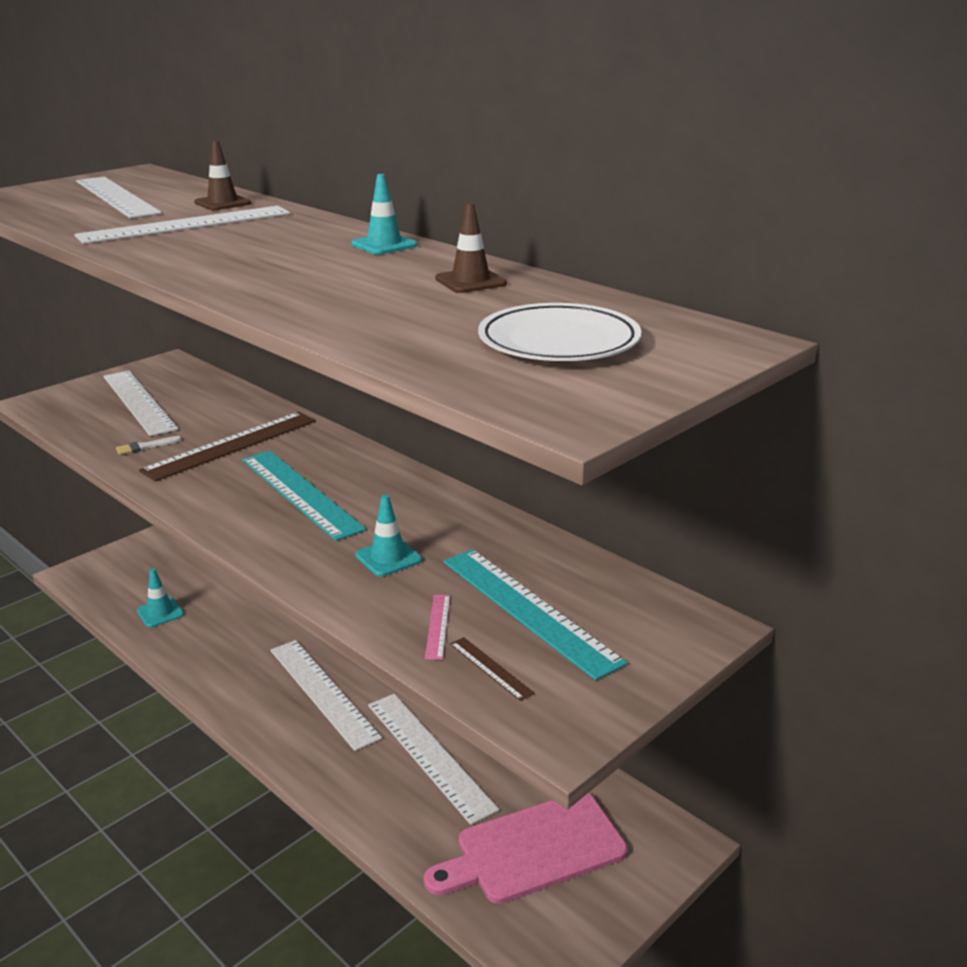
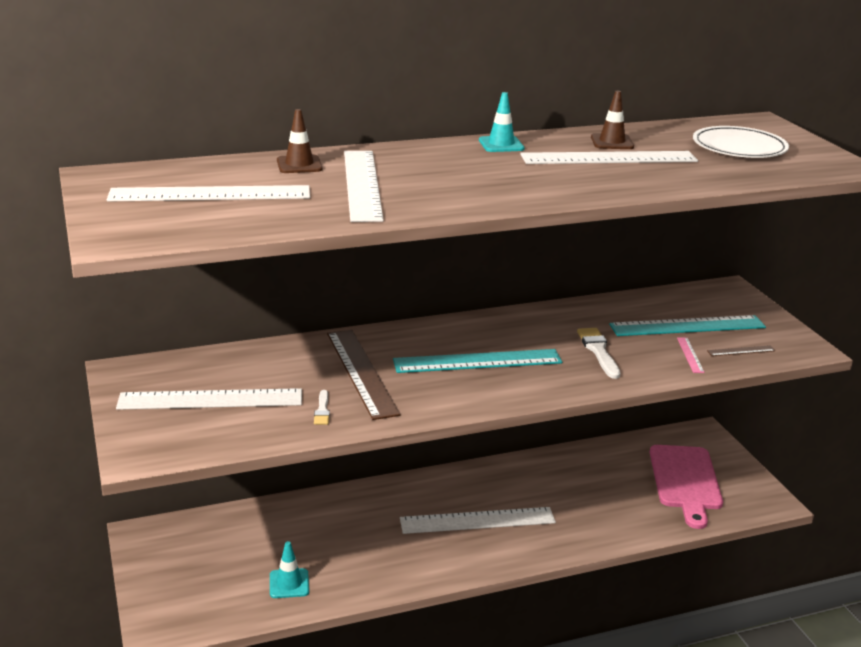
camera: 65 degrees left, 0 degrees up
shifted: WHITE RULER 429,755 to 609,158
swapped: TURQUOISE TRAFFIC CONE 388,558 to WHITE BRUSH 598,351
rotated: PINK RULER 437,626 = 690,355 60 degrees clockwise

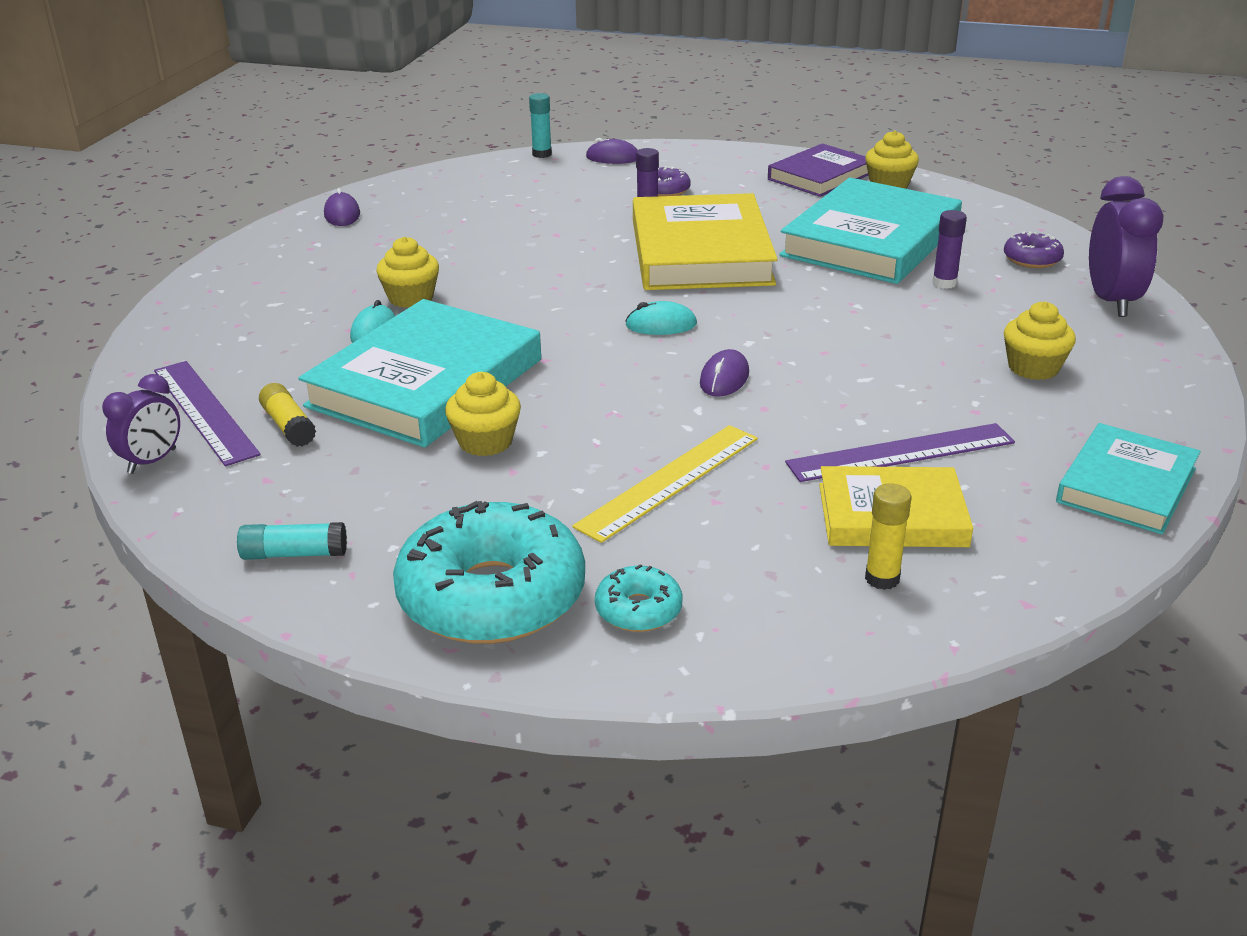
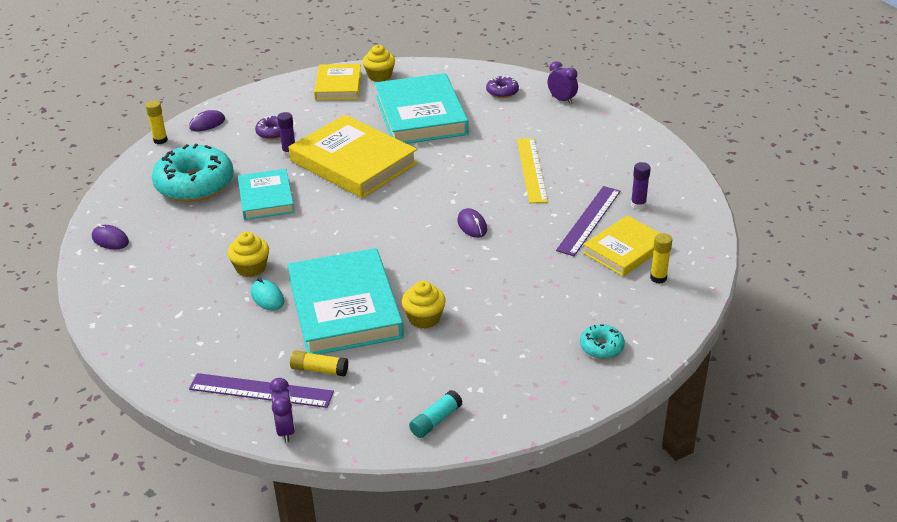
camera: 45 degrees left, 5 degrees up
gone: TURQUOISE MOUSE 661,325; YELLOW CUPCAKE 1033,368
shifted: PURPLE GLUE STICK 944,283 to 638,205; TURQUOISE BOOK 1126,485 to 266,198; YELLOW RULER 669,481 to 531,170; TURQUOISE DONUT 492,596 to 195,184
repainted: TURQUOISE GLUE STICK 542,154 to YELLOW GLUE STICK 160,140; PURPLE BOOK 820,176 to YELLOW BOOK 338,85
scaled: PURPLE CLOCK 1111,301 = 562,100 x0.61

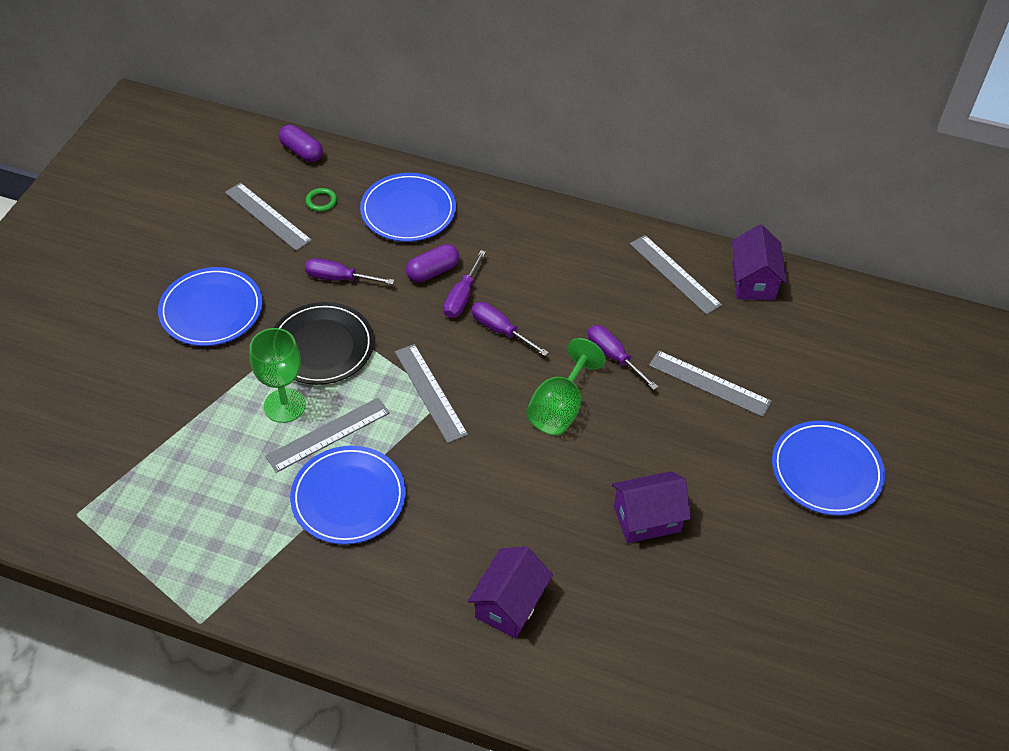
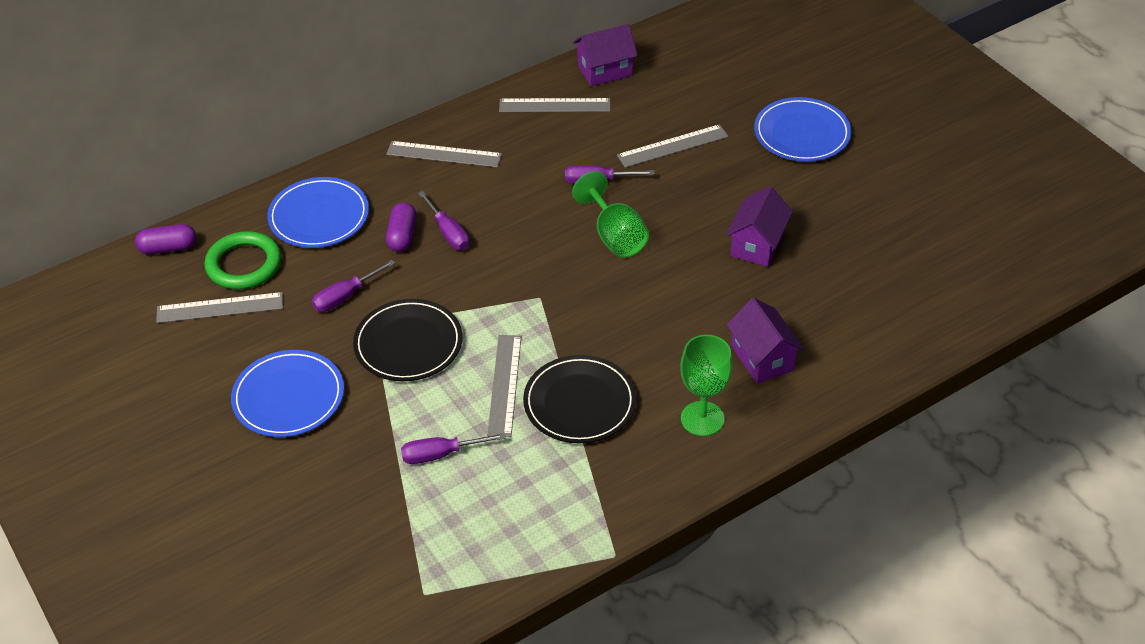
camera: 50 degrees left, 5 degrees down
shifted: PURPLE SCREWDRIVER 500,330 to 441,454; GREEN GOBLET 285,405 to 702,419; GREY RULER 430,392 to 444,154
repainted: BLUE PLATE 348,497 to BLACK PLATE 580,403
rotated: PURPLE HOUSE 753,281 = 605,70 60 degrees counterclockwise
scaled: GREEN RING 321,201 = 244,265 x2.23

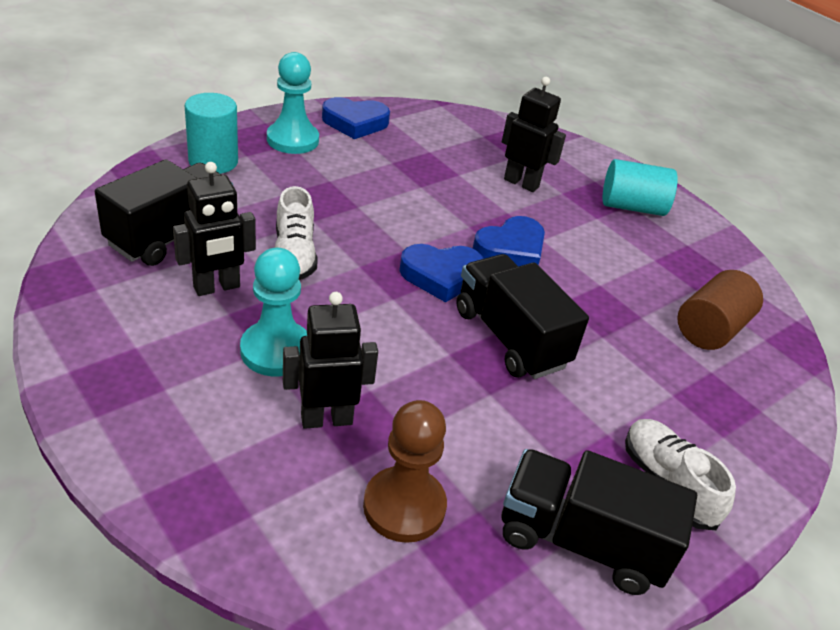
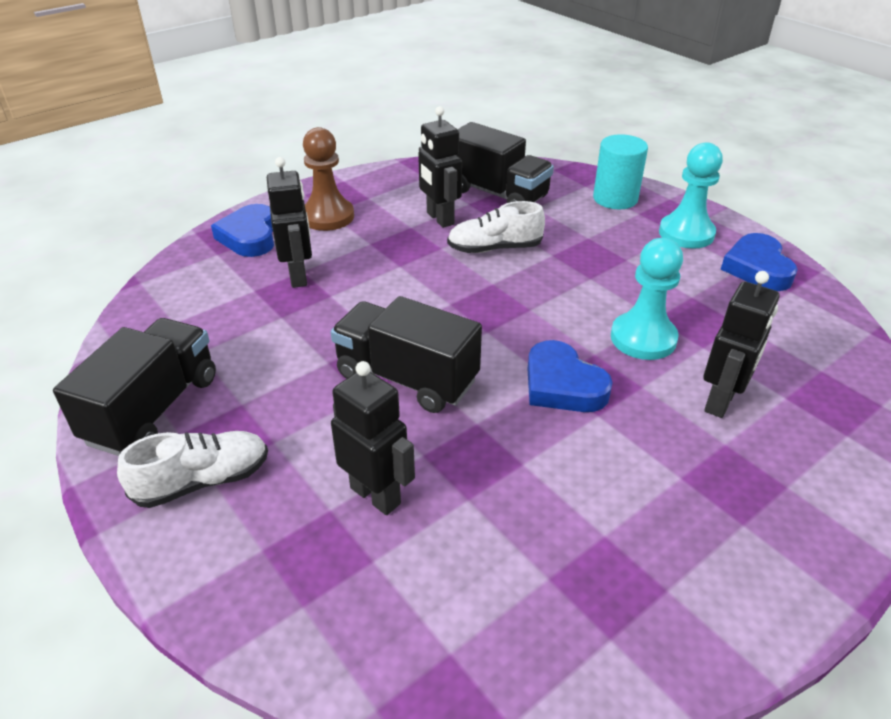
camera: 95 degrees right, 0 degrees up
gone: TURQUOISE CYLINDER 632,207; BROWN CYLINDER 710,329
new: BLACK ROBOT 376,495
shifted: BLUE HEART 441,276 to 250,236; TURQUOISE PAWN 276,351 to 643,338; BROWN PAWN 404,506 to 328,216
rotated: BLACK TRUCK 510,338 = 407,378 120 degrees counterclockwise

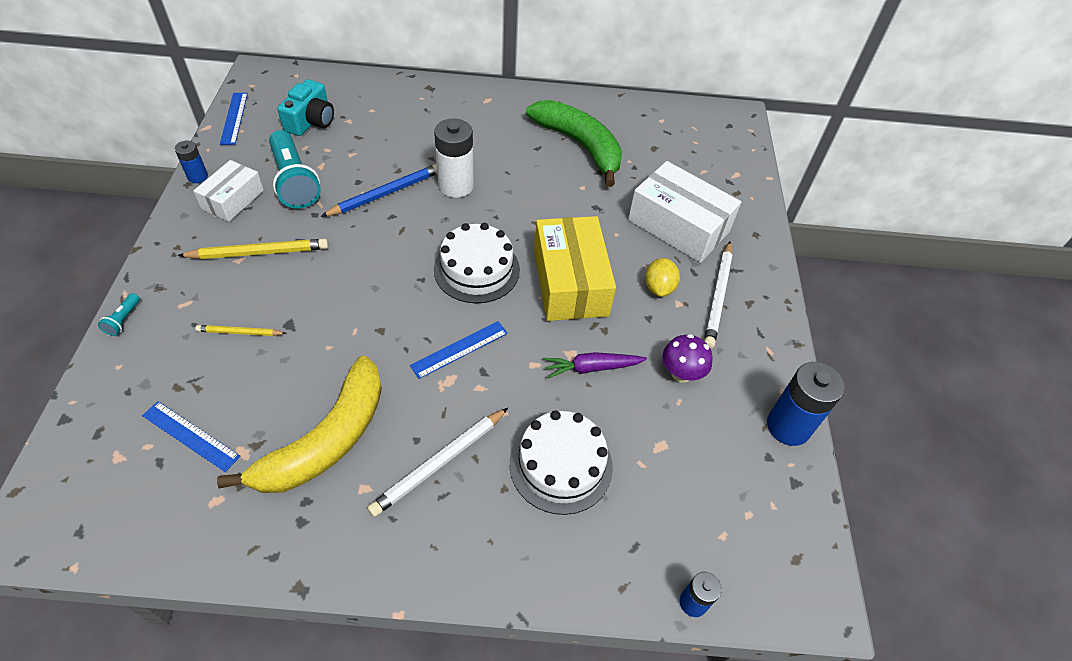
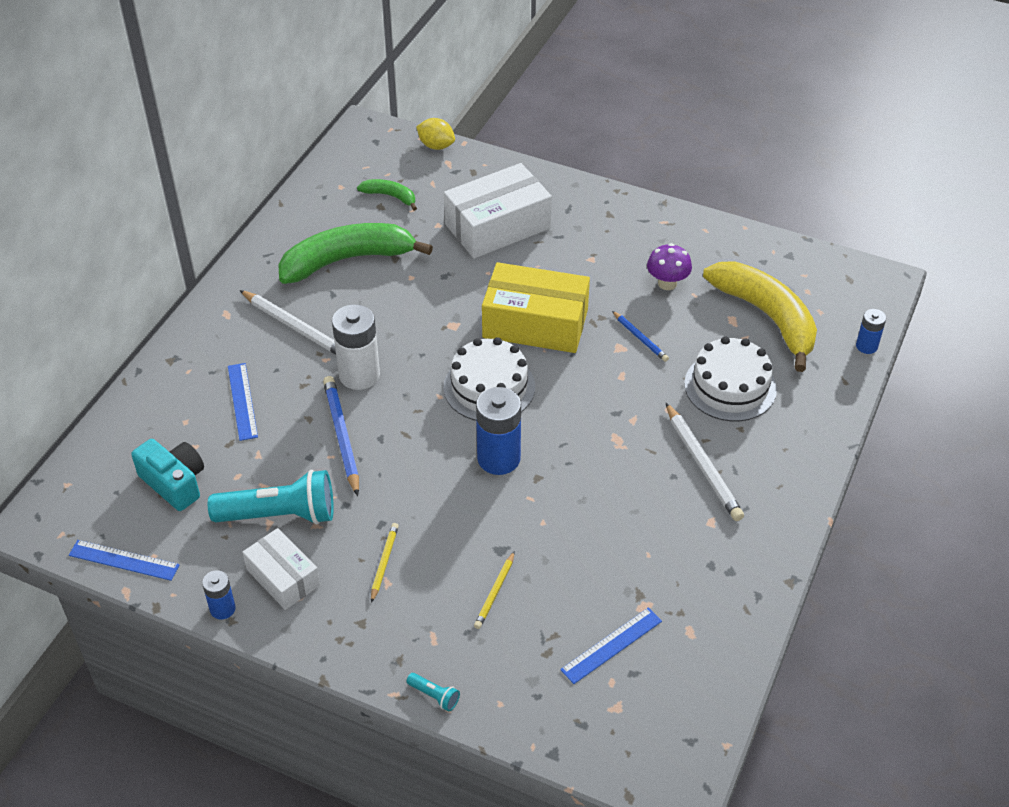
camera: 65 degrees left, 5 degrees down
new: GREEN BANANA 390,196
shifted: WHITE PENCIL 717,297 to 295,327; YELLOW LEMON 659,288 to 436,146; BLUE RULER 459,349 to 242,401; YELLOW BANANA 326,440 to 767,317; BLUE BATTERY 788,426 to 498,458
swapped: PURPLE CARROT 591,368 to BLUE PENCIL 640,338
scaled: YELLOW PENCIL 259,253 = 384,562 x0.57

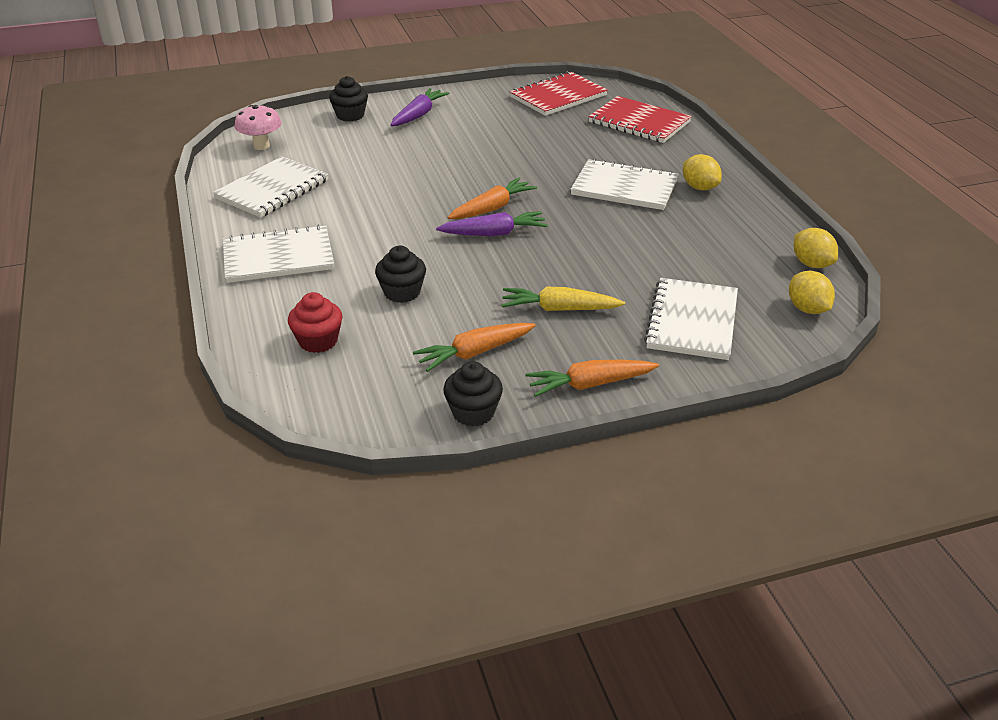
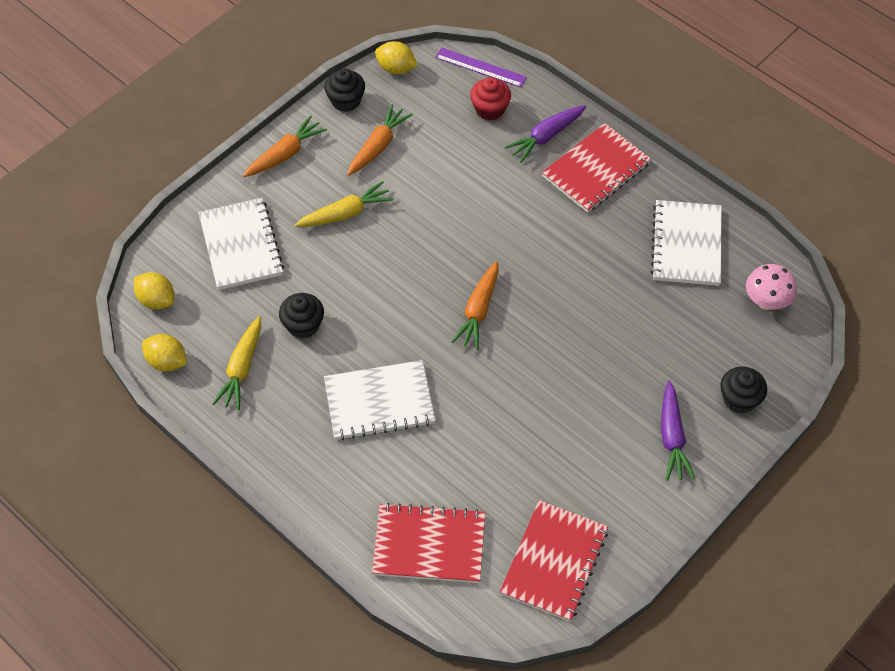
camera: 150 degrees right, 20 degrees up
new: PURPLE RULER 480,67; YELLOW CARROT 242,369
shifted: YELLOW LEMON 699,187 to 396,68; PURPLE CARROT 494,233 to 546,137; BLACK CUPCAKE 402,292 to 303,325
repainted: WHITE NOTEBOOK 278,257 to RED NOTEBOOK 596,170

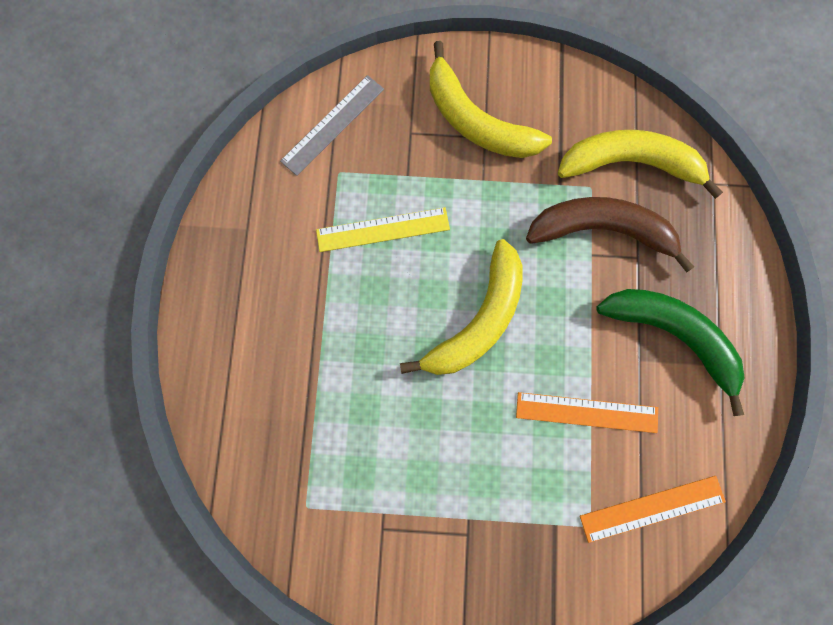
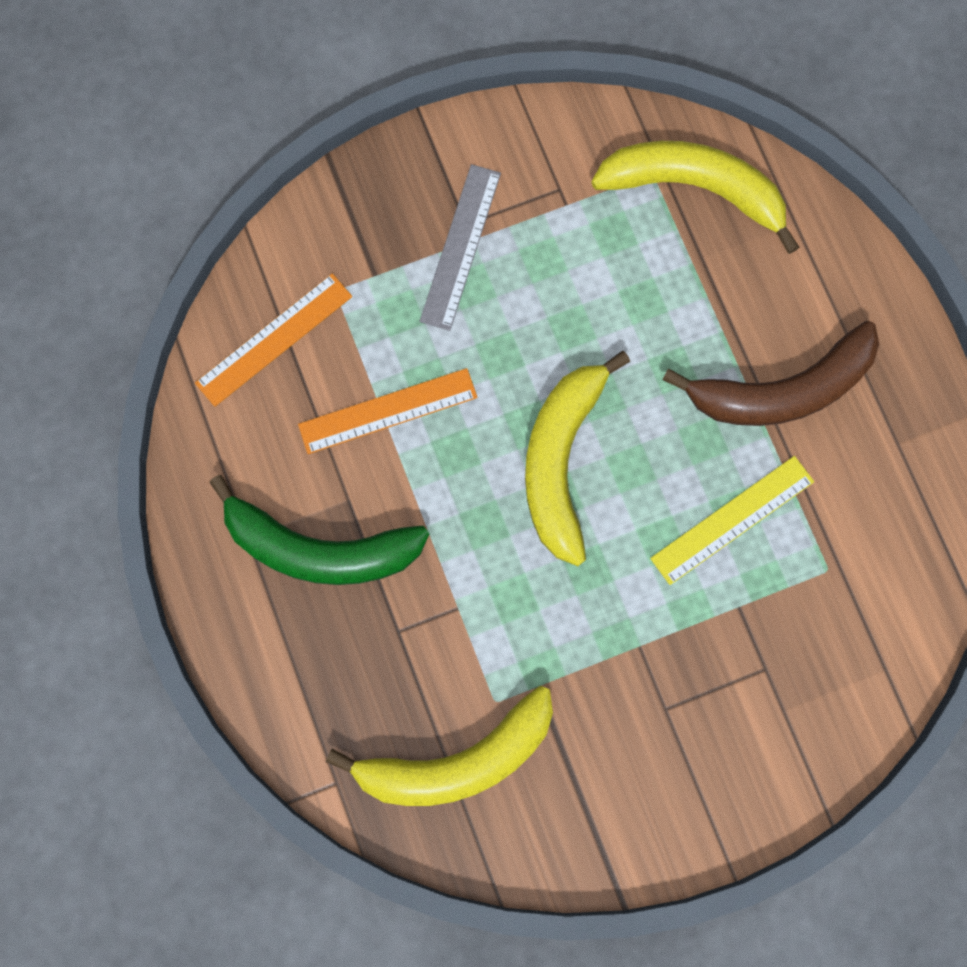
camera: 155 degrees right, 0 degrees up
shifted: YELLOW BANANA 476,121 to 695,189; GREY RULER 333,125 to 460,246; BROWN BANANA 602,230 to 781,390

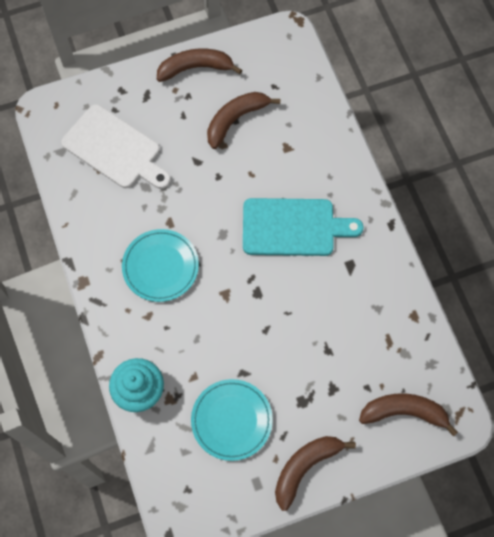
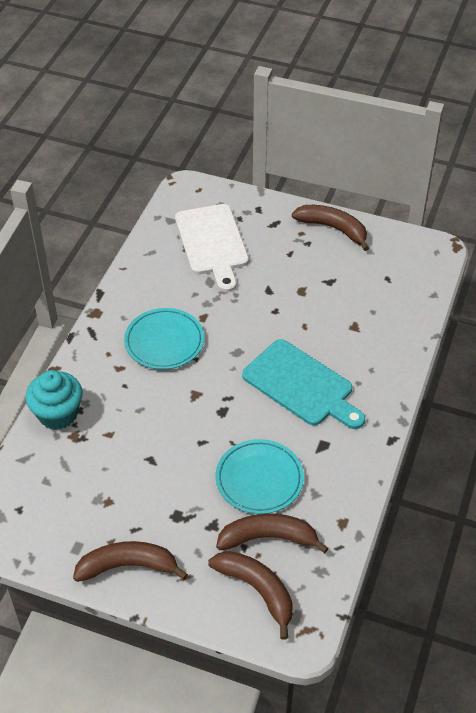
camera: 40 degrees right, 20 degrees down
shifted: BROWN BANANA 235,119 to 268,538; TURQUOISE PLATE 231,420 to 259,479

